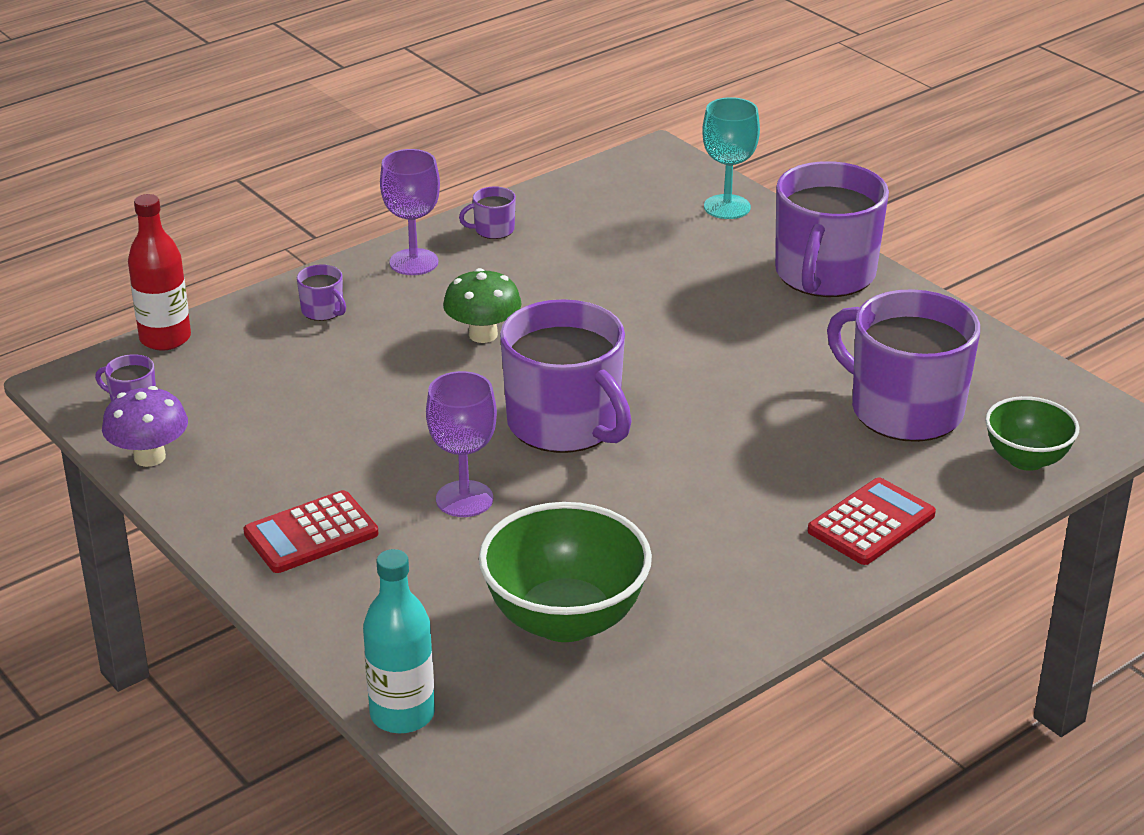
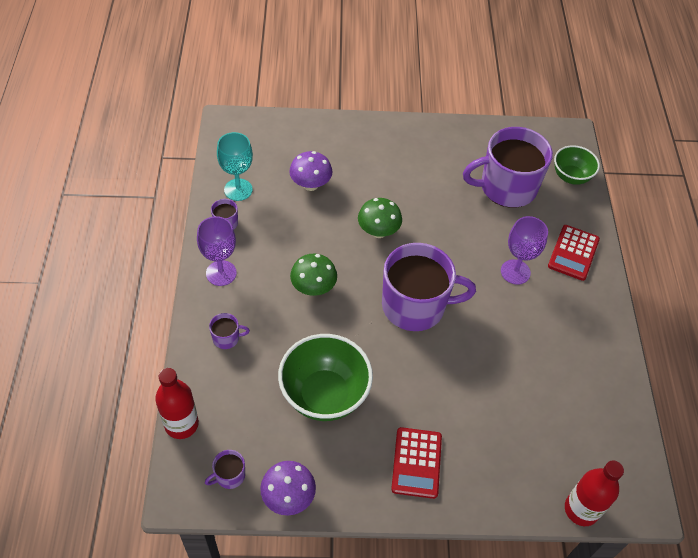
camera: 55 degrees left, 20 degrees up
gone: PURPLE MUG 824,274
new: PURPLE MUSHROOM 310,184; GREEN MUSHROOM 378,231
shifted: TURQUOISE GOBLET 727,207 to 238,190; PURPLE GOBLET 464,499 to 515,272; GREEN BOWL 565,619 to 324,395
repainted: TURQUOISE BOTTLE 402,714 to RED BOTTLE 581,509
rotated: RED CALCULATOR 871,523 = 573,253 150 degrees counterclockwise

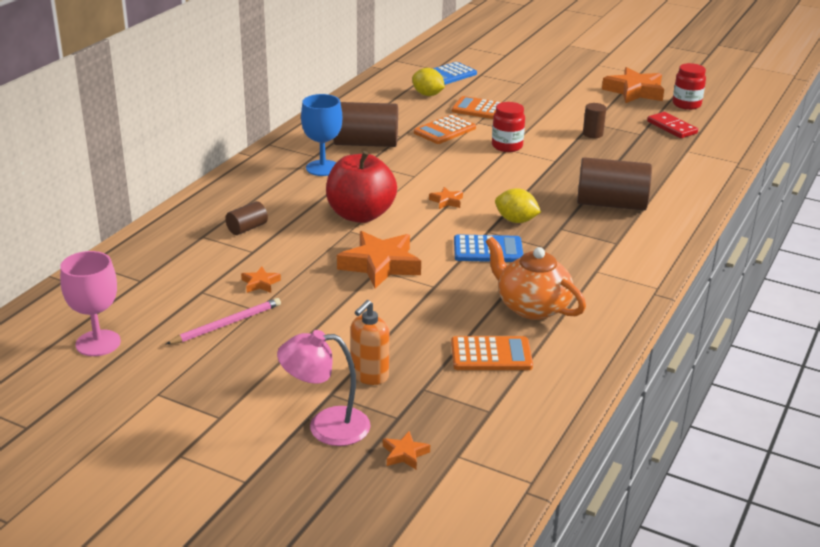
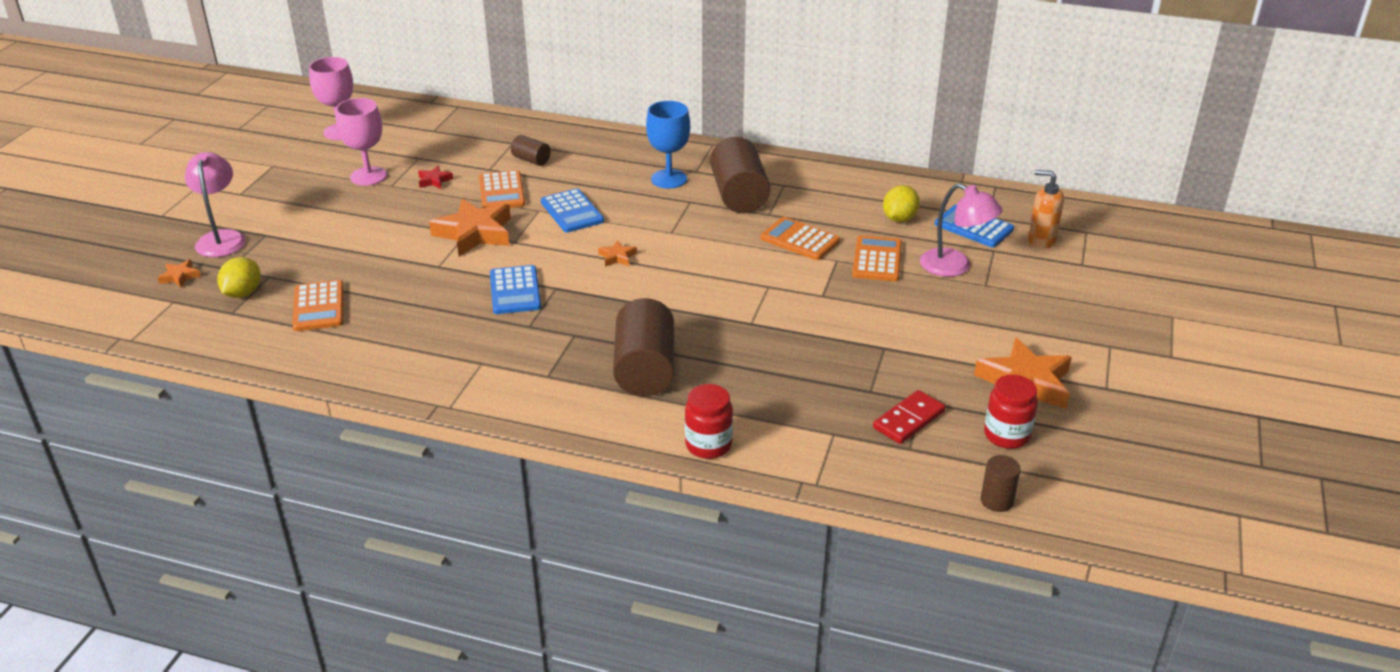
camera: 80 degrees right, 5 degrees up
gone: ORANGE TEAPOT 531,307
new: ORANGE CALCULATOR 502,191; PINK LAMP 955,267
shifted: RED JAR 507,146 to 708,445; BROWN CYLINDER 592,134 to 996,501; YELLOW LEMON 516,220 to 243,293; ORANGE SOAP DISPENSER 369,376 to 1041,240
swapped: RED APPLE 360,215 to BLUE CALCULATOR 572,212; PINK PENCIL 227,324 to PINK GOBLET 368,176
repainted: ORANGE STAR 260,283 to RED STAR 434,180

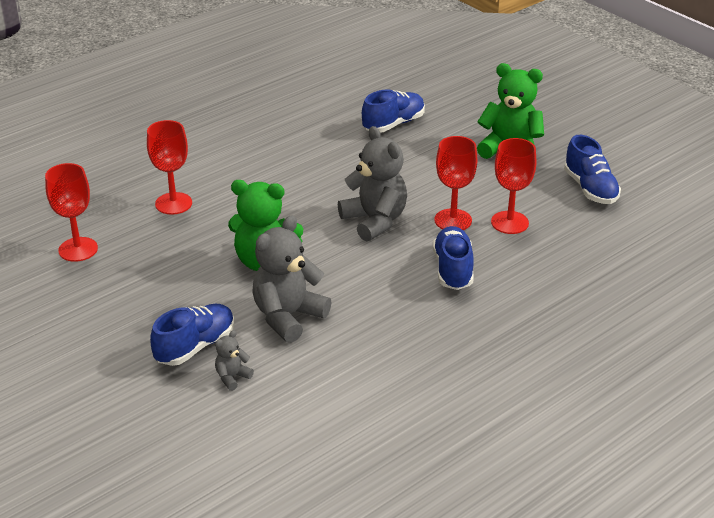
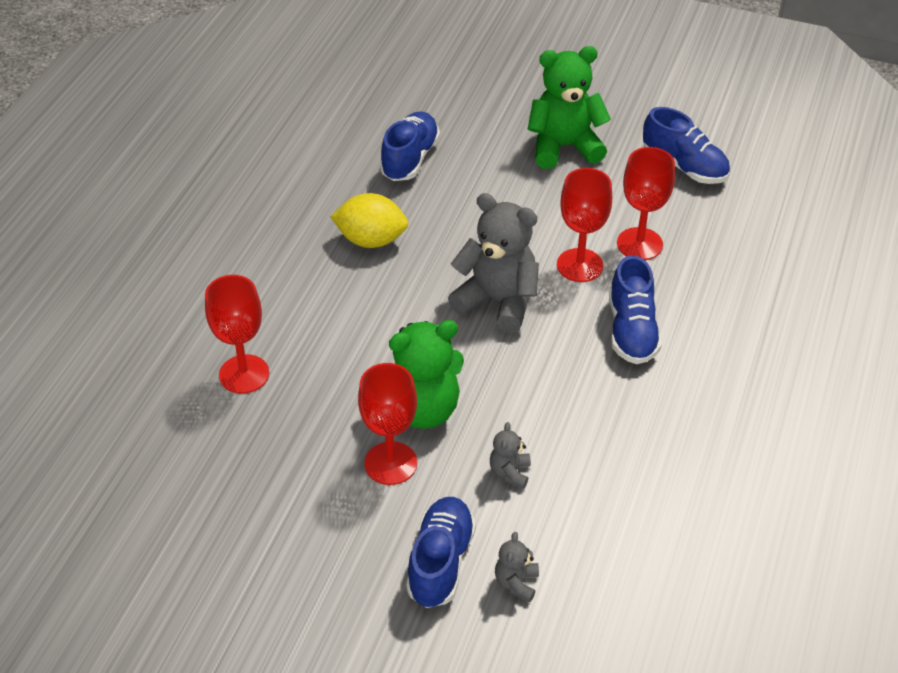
camera: 30 degrees left, 10 degrees up
new: YELLOW LEMON 371,240
shifted: RED GOBLET 78,249 to 390,463
rotated: BLUE SHOE 453,270 = 632,331 150 degrees counterclockwise
scaled: GREY TEDDY BEAR 288,317 = 510,473 x0.46

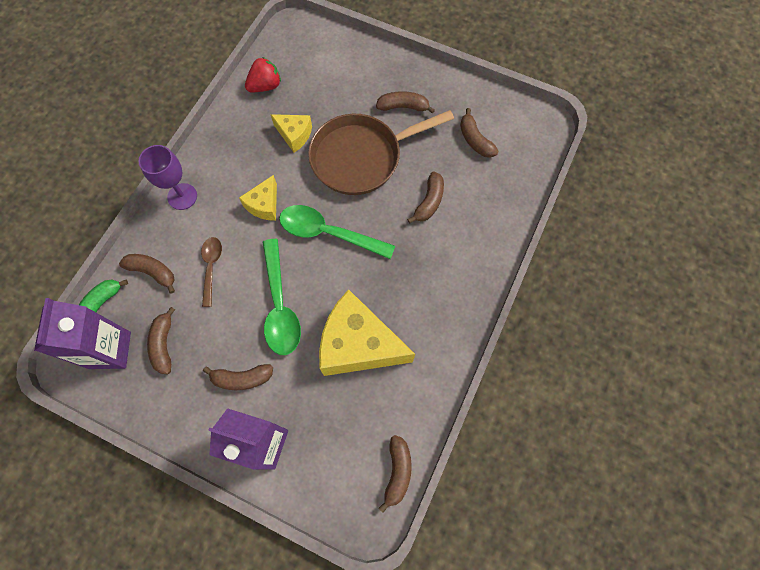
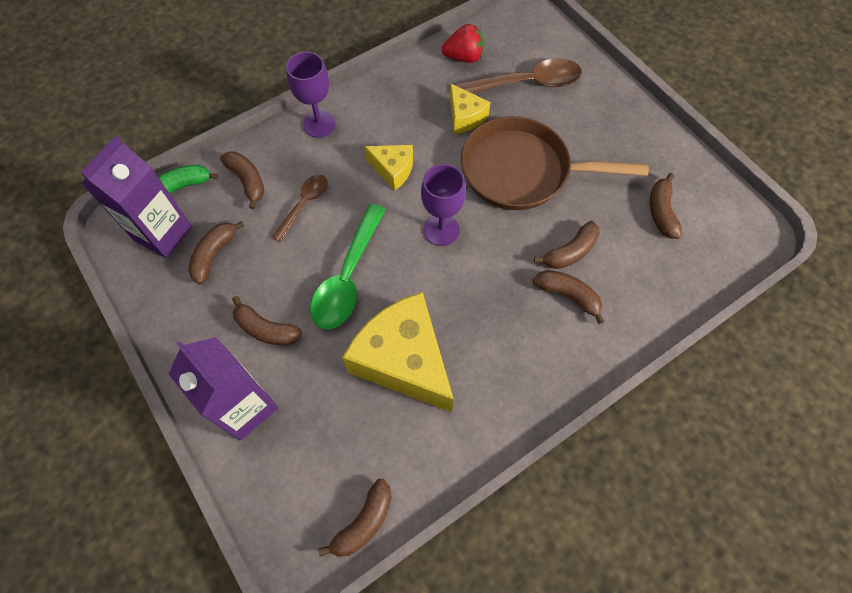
camera: 30 degrees right, 5 degrees down
new: BROWN SPOON 527,83
shifted: BROWN BANANA 403,107 to 568,295
swapped: GREEN SPOON 328,233 to PURPLE GOBLET 441,230
rotated: YELLOW CHEESE 264,205 = 393,170 120 degrees counterclockwise

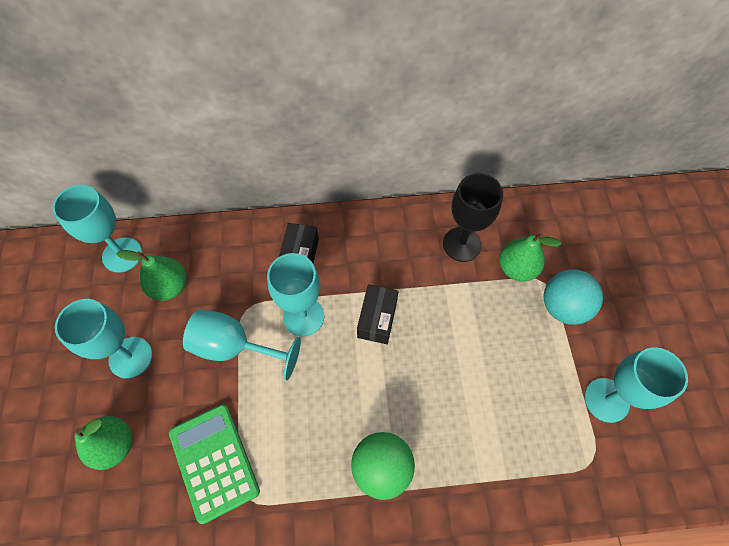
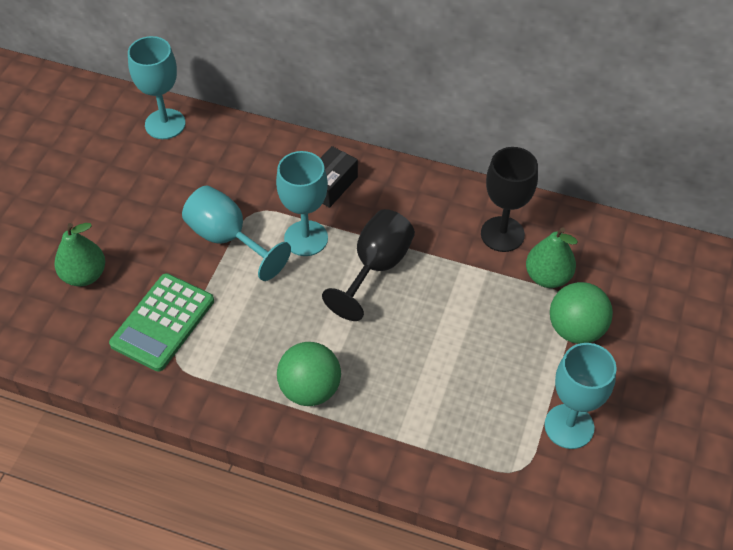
camera: 25 degrees right, 10 degrees down
gone: GREEN PEAR 169,286; TURQUOISE GOBLET 130,357
swapped: BLACK BOX 377,319 to BLACK GOBLET 376,267
repainted: TURQUOISE BALL 563,307 to GREEN BALL 576,329
rotated: GREEN CALCULATOR 214,461 = 162,322 150 degrees counterclockwise

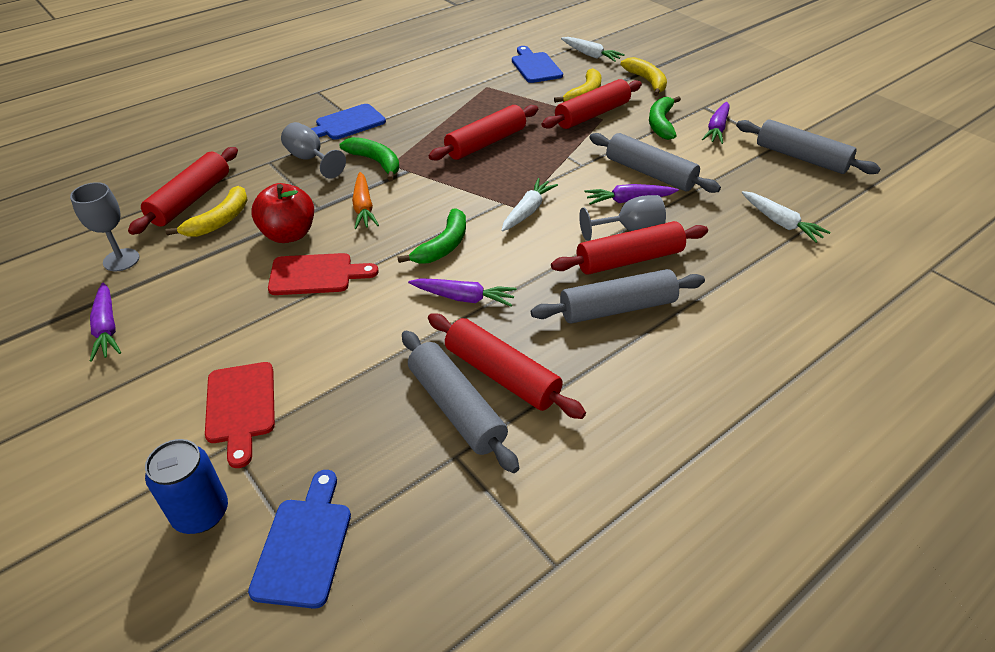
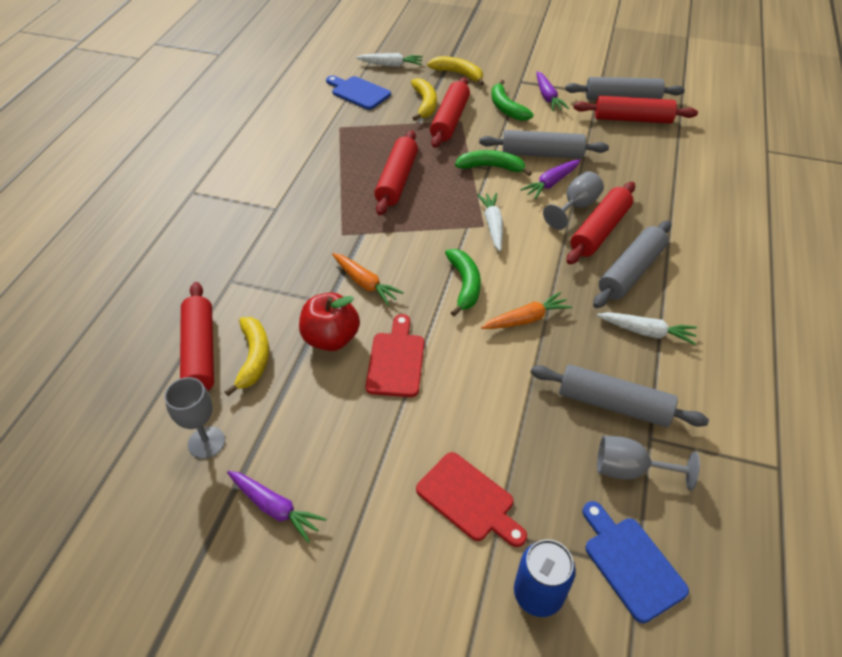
camera: 35 degrees left, 5 degrees up
gone: BLUE CUTTING BOARD 347,124
shifted: GREY GOBLET 310,159 to 629,470; GREEN BANANA 375,162 to 491,167; WHITE CARROT 780,223 to 646,332; RED ROLLING PIN 502,375 to 632,119
repainted: PURPLE CARROT 464,298 to ORANGE CARROT 526,319
rotated: RED CUTTING BOARD 316,274 = 396,361 45 degrees counterclockwise

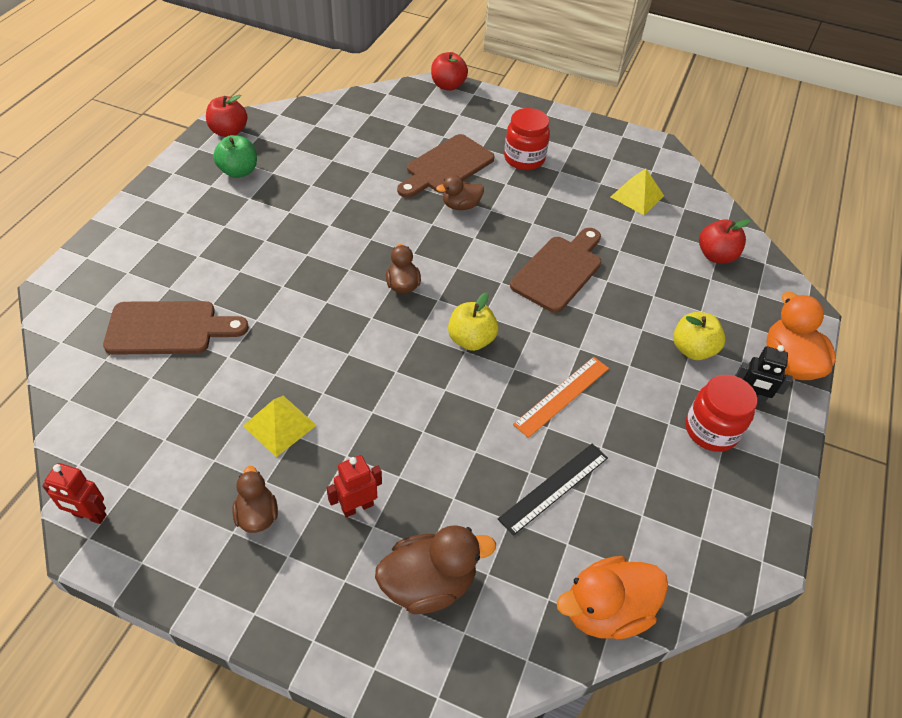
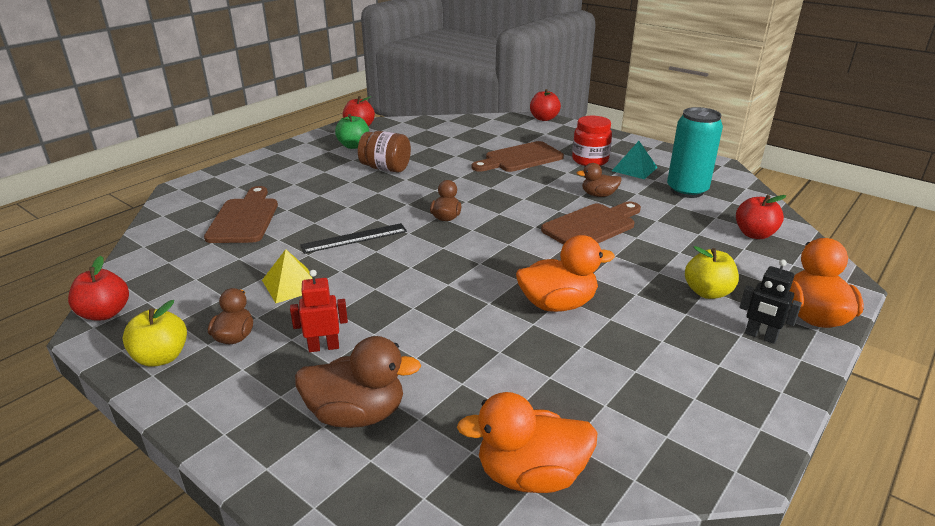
camera: 20 degrees right, 20 degrees down
gone: RED JAR 711,430
new: BROWN JAR 386,168; TURQUOISE PYRAMID 634,169
shifted: BROWN DUCK 461,206 to 598,195; YELLOW APPLE 471,340 to 161,357; BLACK RULER 554,488 to 354,238
swapped: YELLOW PYRAMID 637,196 to TURQUOISE CAN 687,190; ORANGE RULER 562,396 to ORANGE DUCK 557,304; RED ROBOT 89,515 to RED APPLE 105,313
rotated: BROWN CUTTING BOARD 168,328 = 244,218 105 degrees counterclockwise

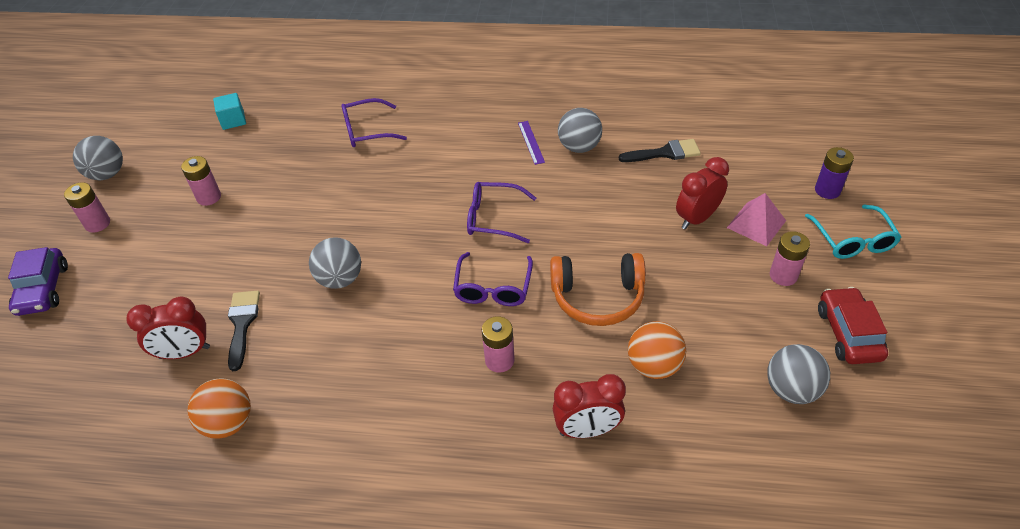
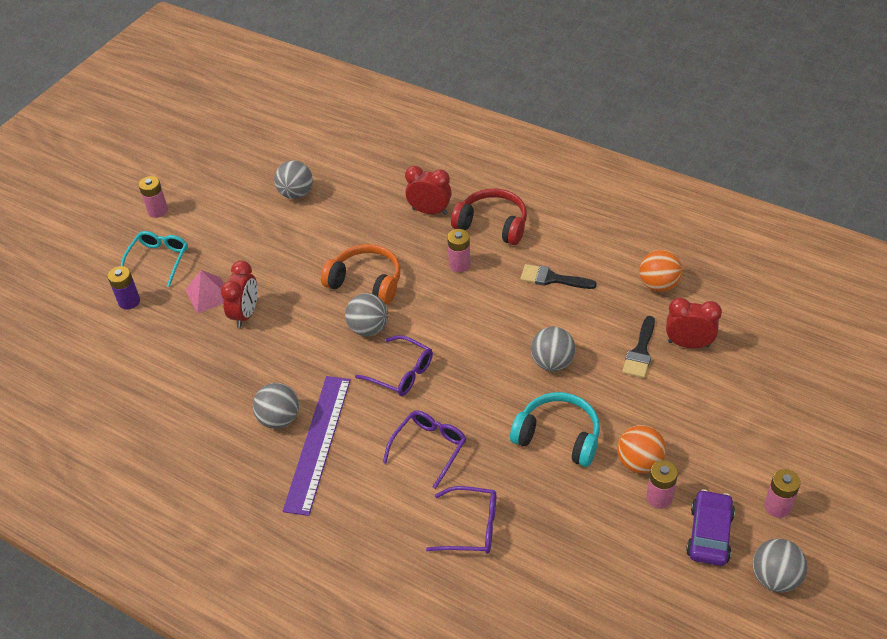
camera: 155 degrees left, 0 degrees up
gone: TURQUOISE CUBE 233,120; RED CAR 848,333
new: RED HEADPHONES 492,224; GREY BALL 368,328; TURQUOISE HEADPHONES 558,436
shifted: BLACK BRUSH 665,153 to 552,278; PINK BATTERY 783,275 to 158,210; PURPLE CAR 43,289 to 709,534; PURPLE GLASSES 493,287 to 429,448; ORANGE BALL 654,366 to 639,462
rotated: RED CLOCK 697,218 = 245,314 60 degrees counterclockwise
scaled: PURPLE RULER 531,142 = 318,443 x2.33

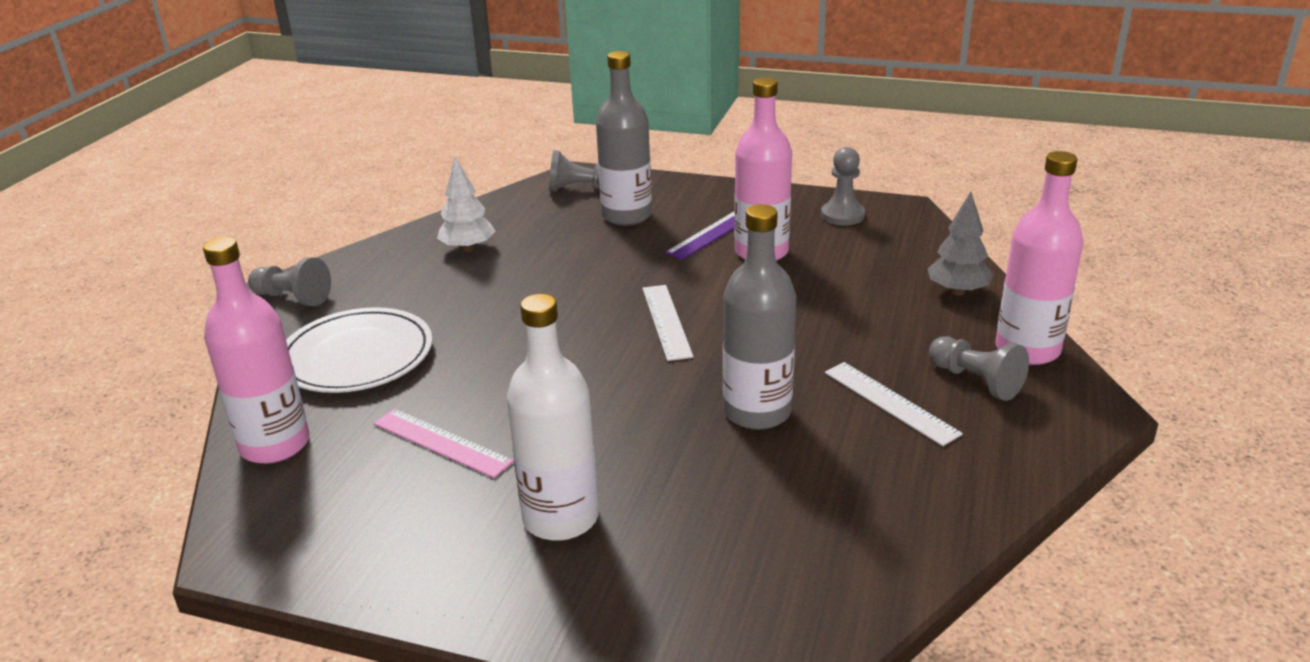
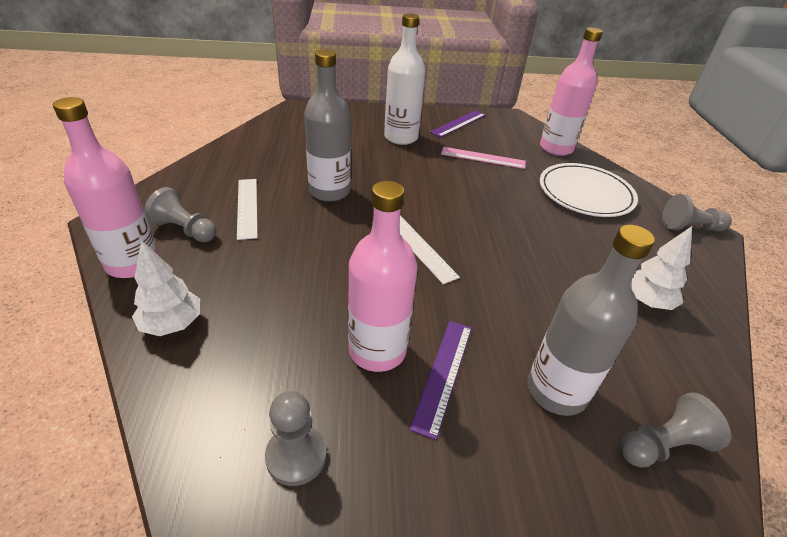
camera: 155 degrees right, 10 degrees up
new: PURPLE RULER 458,123
repainted: GREY TREE 957,291 to WHITE TREE 172,324
rotated: WHITE RULER 890,402 = 247,207 45 degrees clockwise

